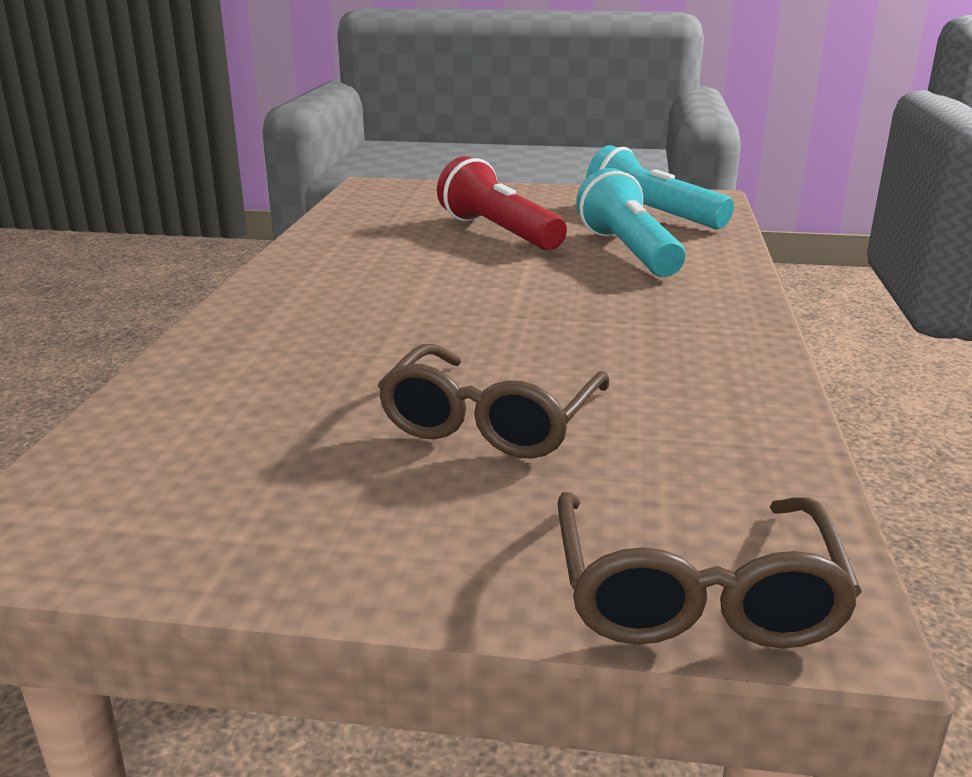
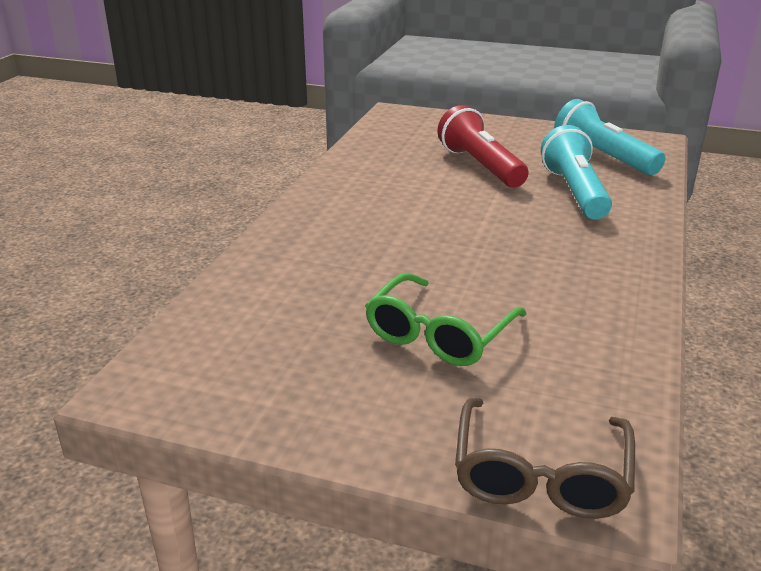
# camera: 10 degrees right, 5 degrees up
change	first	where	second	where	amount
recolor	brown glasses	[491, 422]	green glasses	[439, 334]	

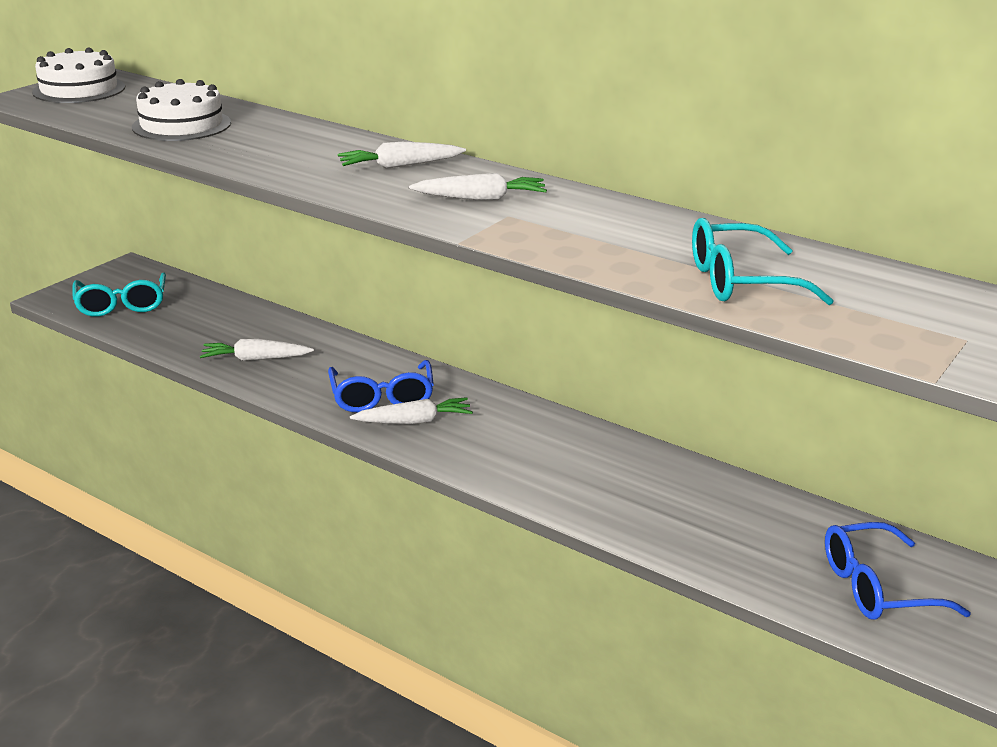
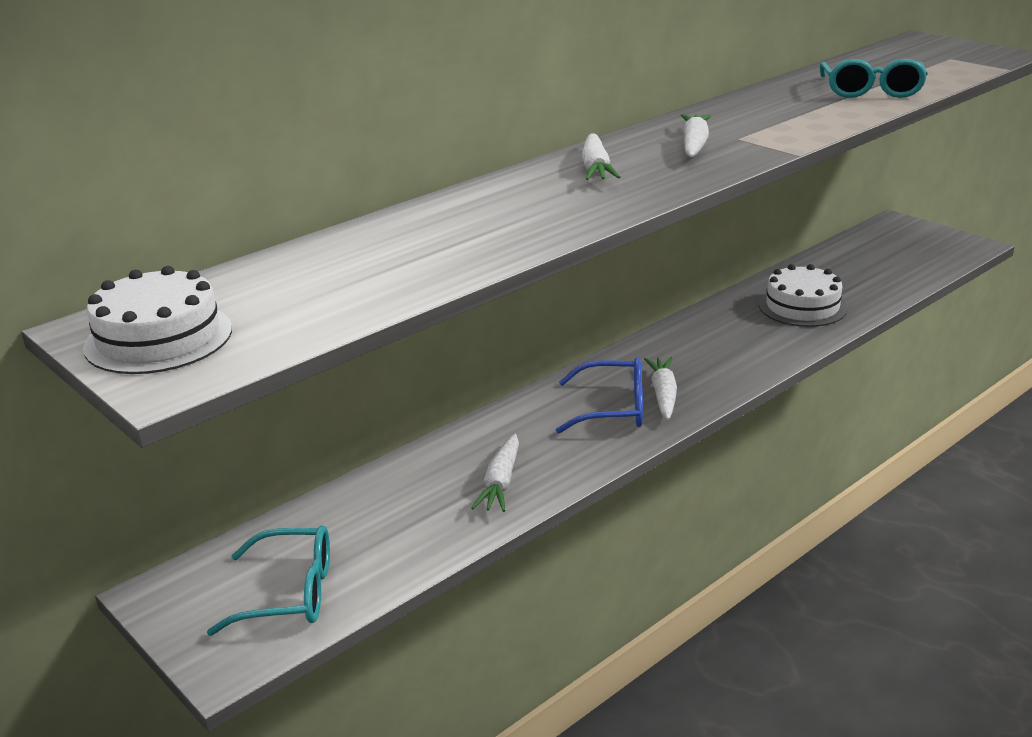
# camera: 75 degrees left, 0 degrees up
change	first	where	second	where	amount
move	white cake	[181, 125]		[802, 306]	
delete	blue glasses	[876, 587]			

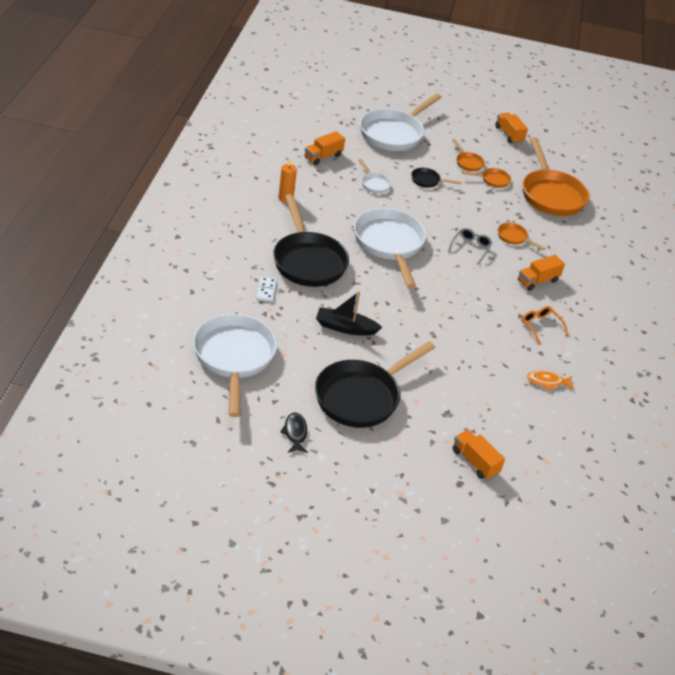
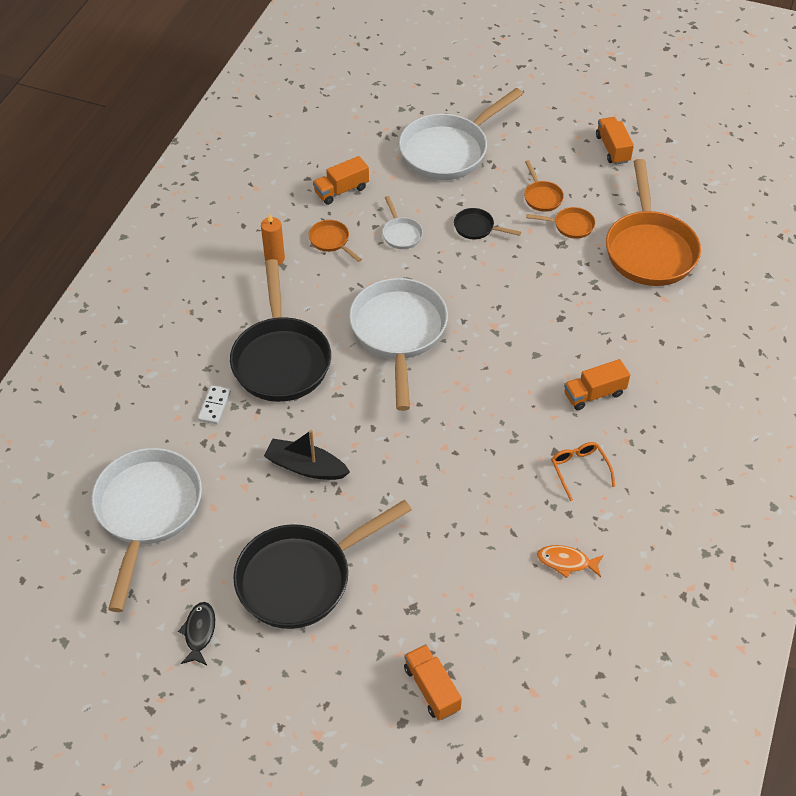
# camera: 15 degrees right, 10 degrees up
change	first	where	second	where	amount
delete	grey glasses	[470, 248]			
move	orange pan	[514, 237]		[331, 241]	

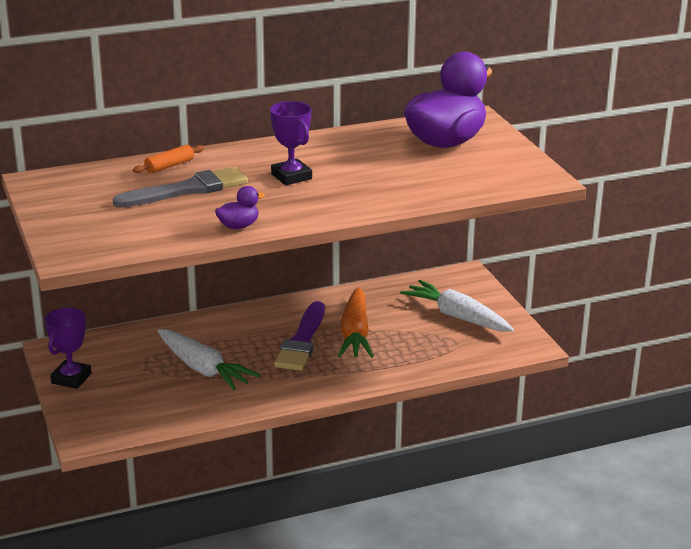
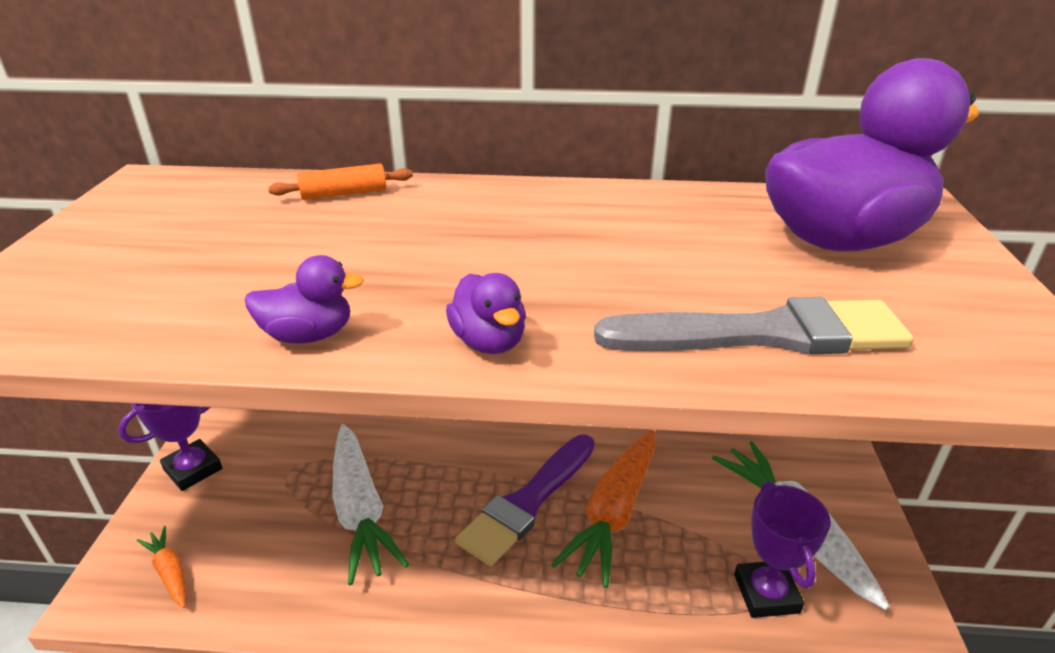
# camera: 25 degrees right, 5 degrees up
change	first	where	second	where	amount
move	grey brush	[188, 189]		[765, 334]	
move	purple trophy	[291, 176]		[766, 593]	
insert			orange carrot	[170, 572]	
insert			purple duck	[489, 342]	

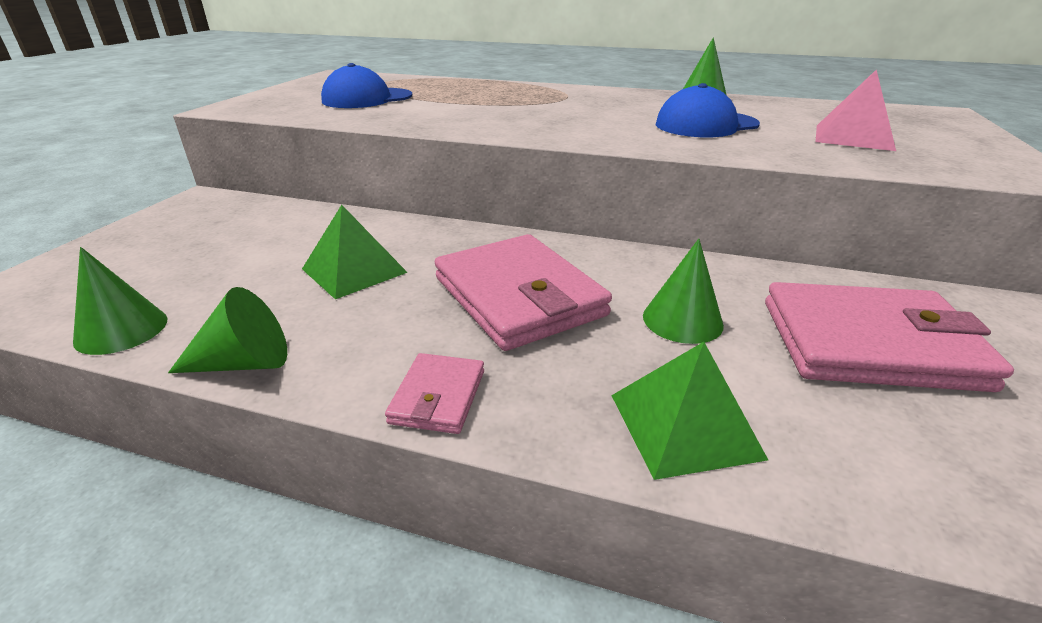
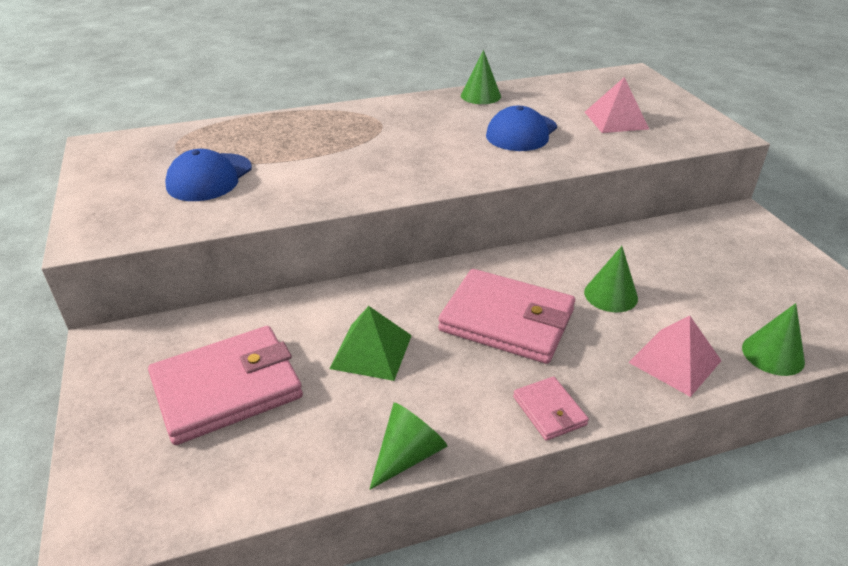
# camera: 35 degrees left, 5 degrees up
change	first	where	second	where	amount
move	green cone	[121, 330]		[773, 354]	
recolor	green pyramid	[684, 425]	pink pyramid	[675, 361]	
move	pink wallet	[869, 343]		[227, 388]	

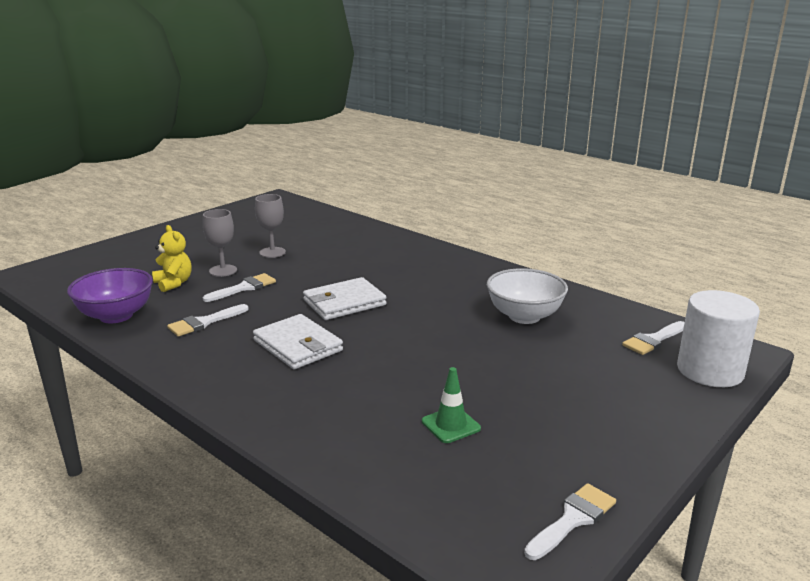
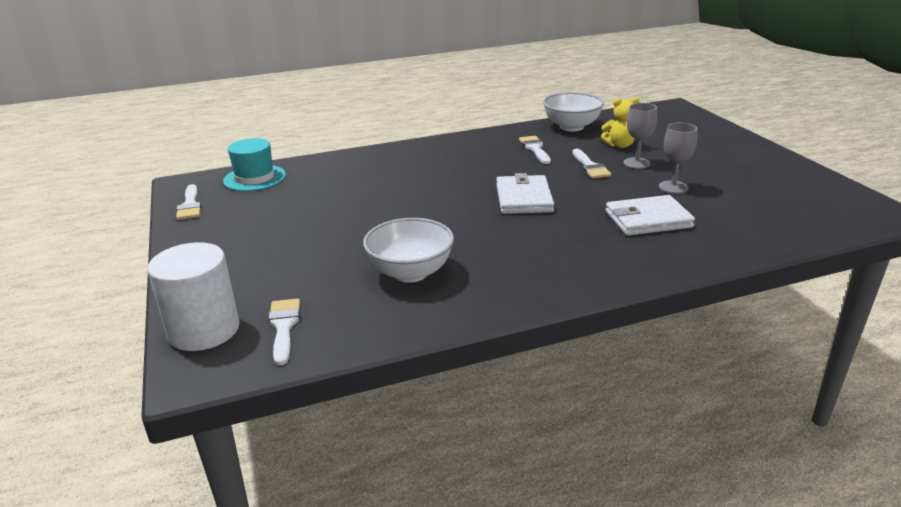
# camera: 120 degrees right, 5 degrees up
change	first	where	second	where	amount
recolor	purple bowl	[116, 316]	white bowl	[571, 127]	
move	white wallet	[298, 346]		[647, 219]	
delete	green traffic cone	[450, 425]			
insert			turquoise hat	[254, 178]	

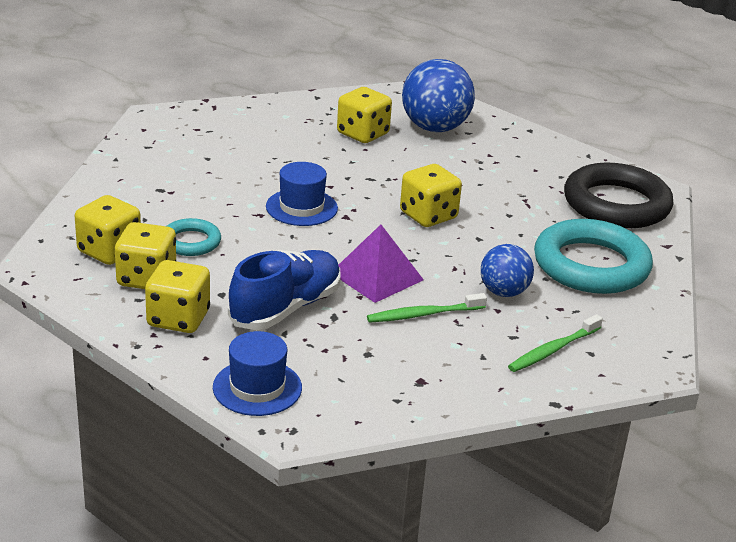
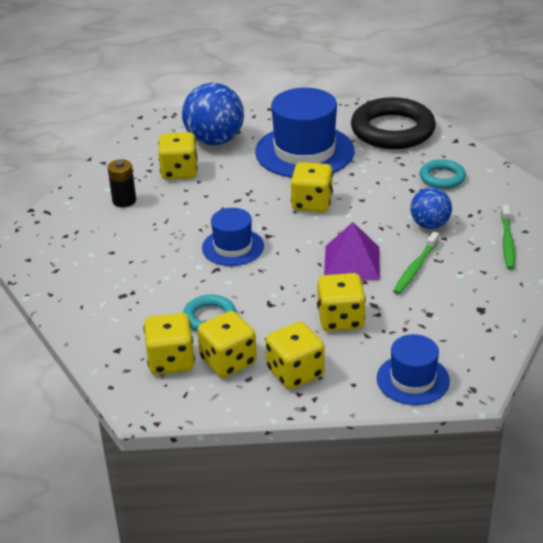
# camera: 40 degrees left, 5 degrees up
change	first	where	second	where	amount
replace	blue shoe	[286, 308]	yellow dice	[340, 319]	
resize	turquoise ring	[591, 265]		[442, 178]	x0.51
insert			black battery	[124, 201]	
insert			blue hat	[304, 151]	

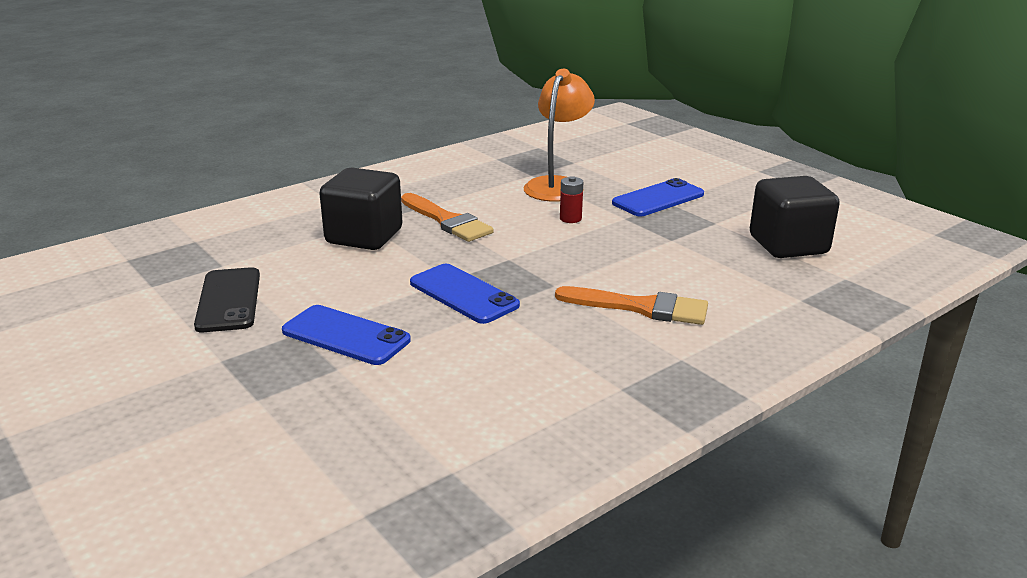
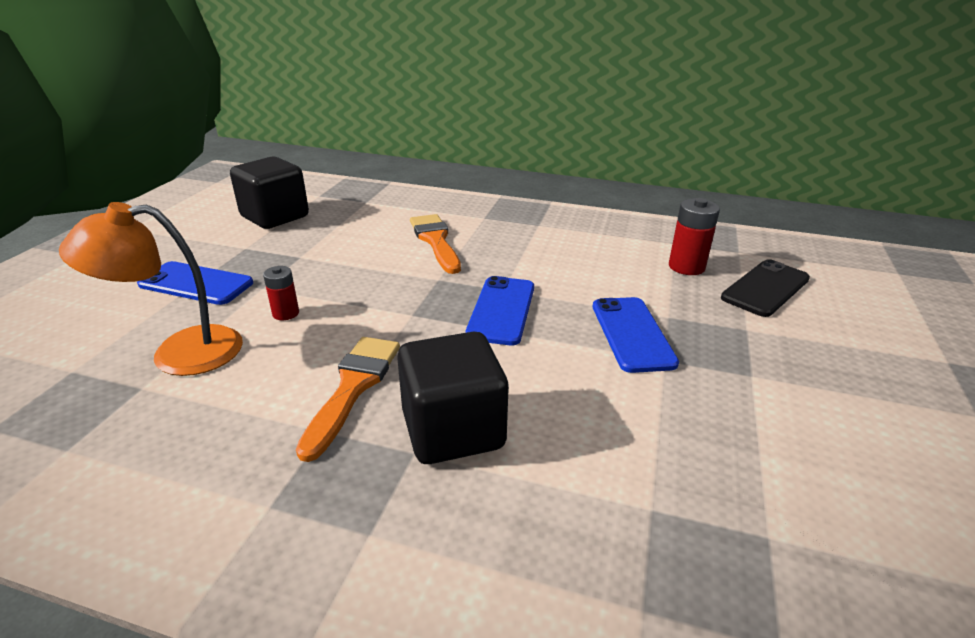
# camera: 125 degrees left, 5 degrees up
change	first	where	second	where	amount
move	black phone	[228, 300]		[765, 288]	
insert			red battery	[686, 267]	

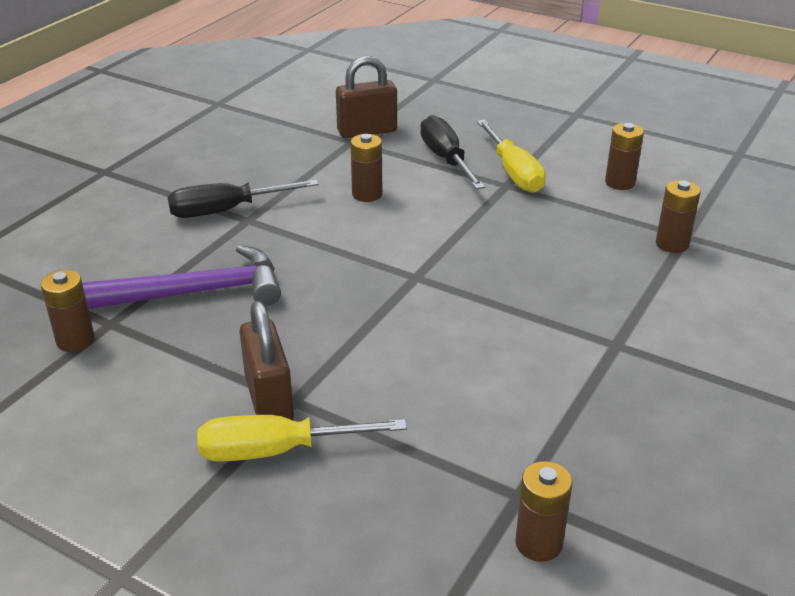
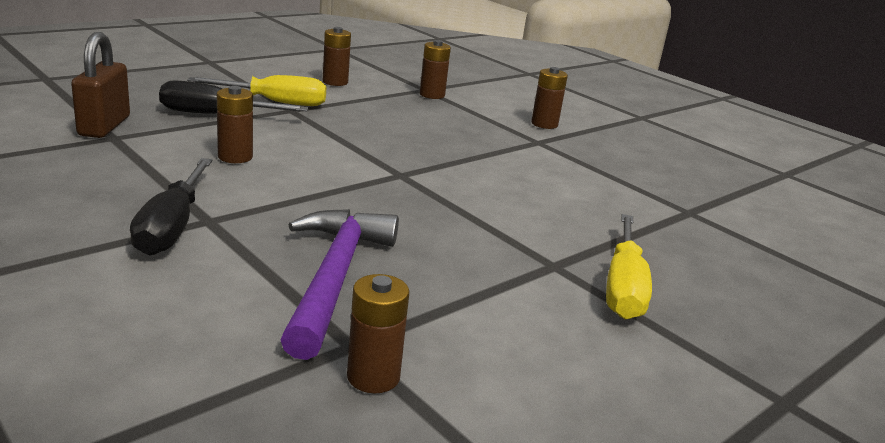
# camera: 75 degrees left, 10 degrees down
change	first	where	second	where	amount
delete	brown padlock	[269, 400]			
move	brown battery	[538, 543]		[544, 124]	

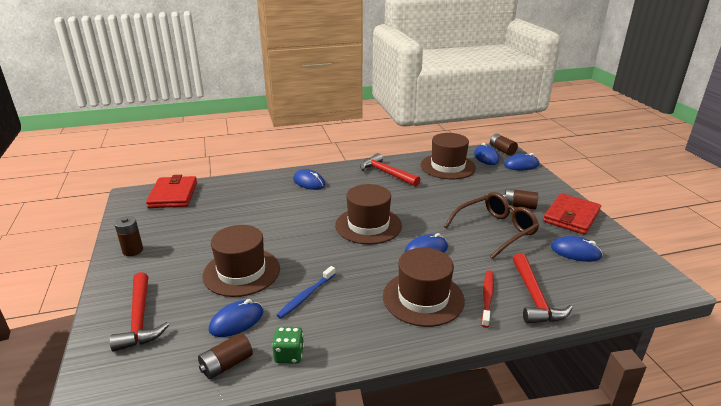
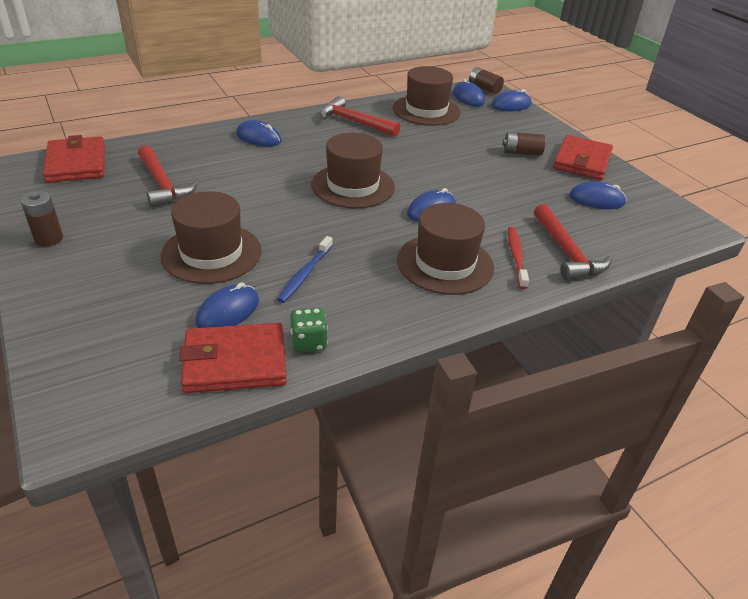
# camera: 15 degrees left, 10 degrees up
change	first	where	second	where	amount
move	red hammer	[140, 319]		[163, 184]	
replace	brown battery	[226, 365]	red wallet	[235, 362]	
delete	brown glasses	[495, 230]			

